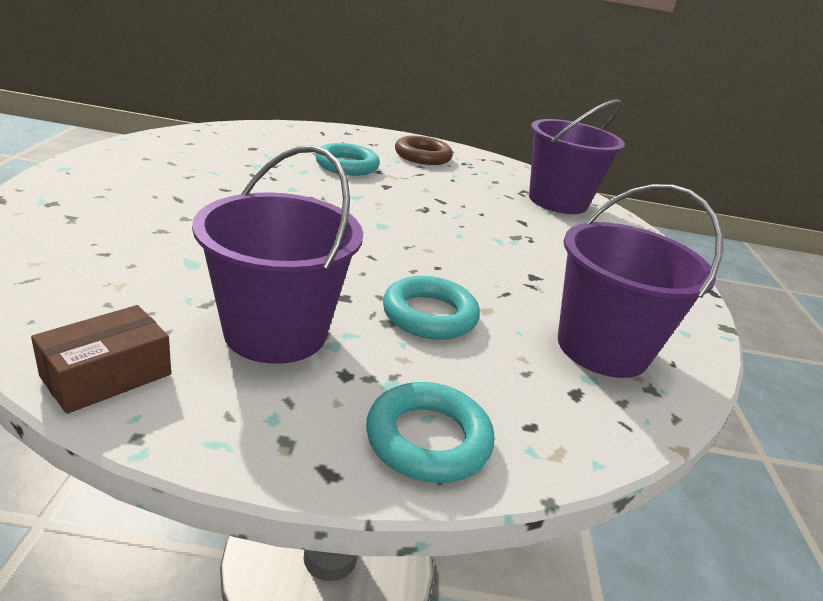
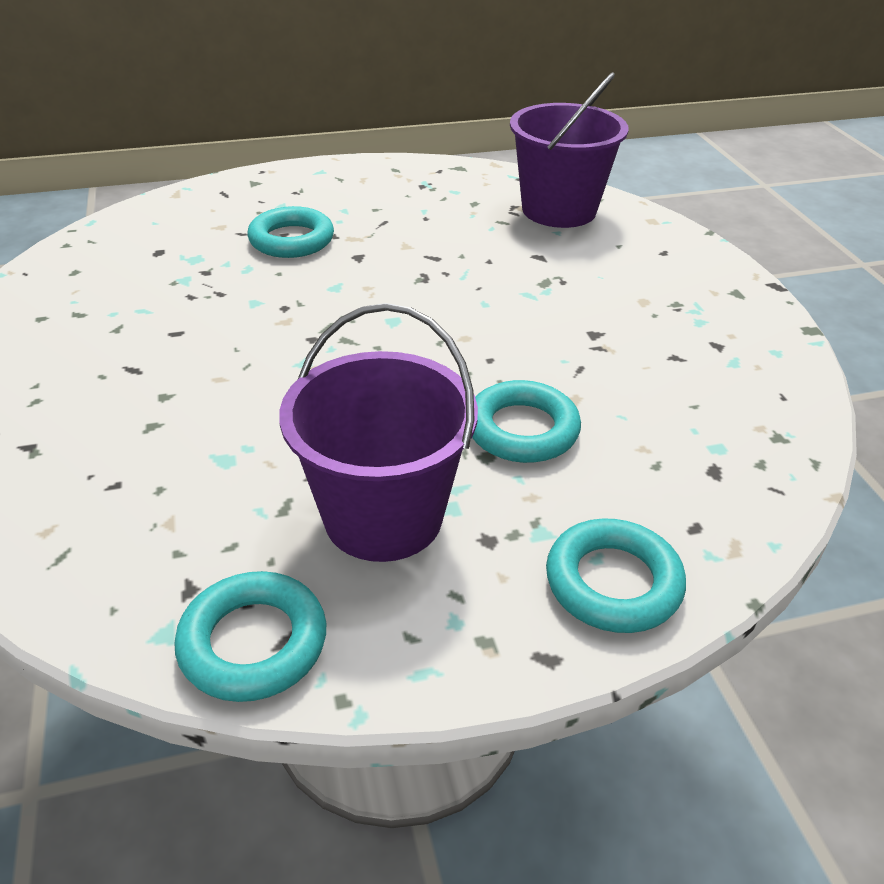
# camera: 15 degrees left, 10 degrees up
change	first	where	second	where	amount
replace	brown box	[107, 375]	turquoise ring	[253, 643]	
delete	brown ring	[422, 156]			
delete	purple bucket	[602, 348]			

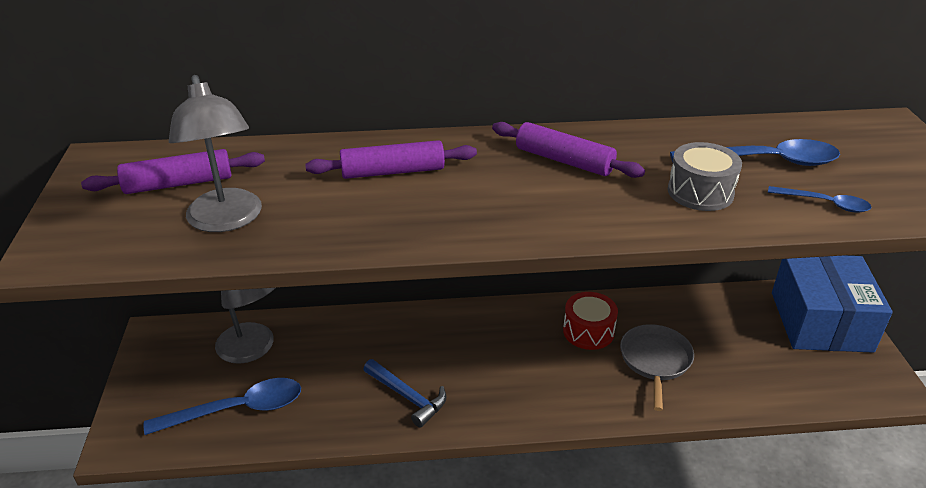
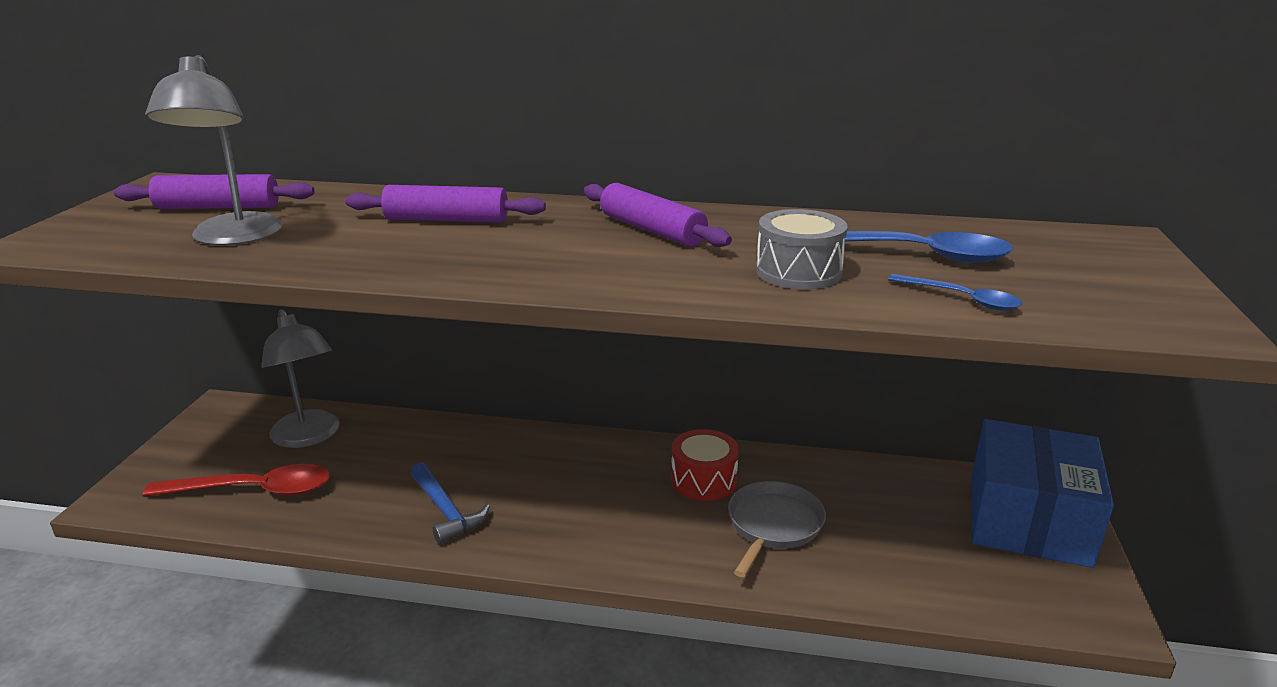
# camera: 15 degrees right, 10 degrees down
change	first	where	second	where	amount
recolor	blue spoon	[237, 410]	red spoon	[253, 490]	

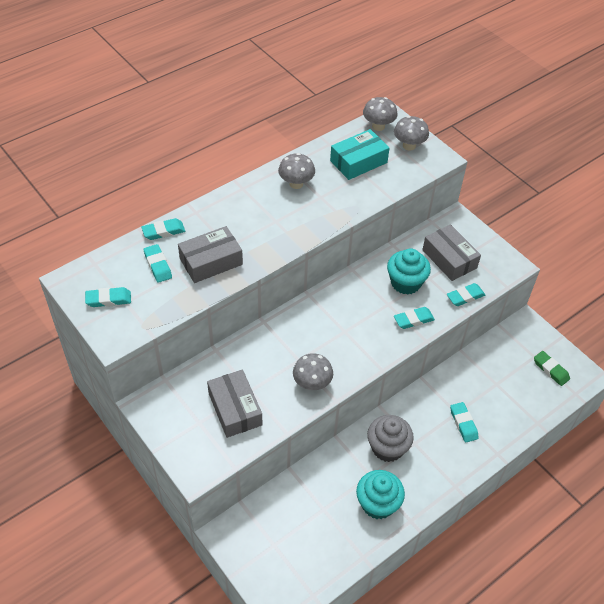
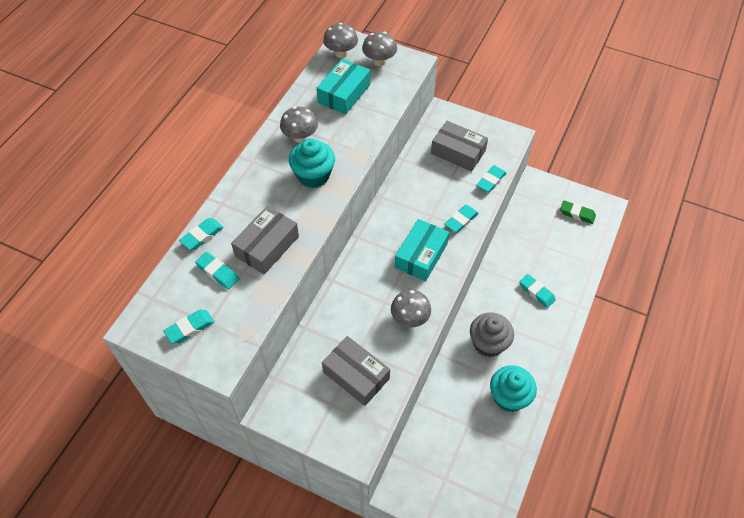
# camera: 25 degrees left, 5 degrees up
change	first	where	second	where	amount
move	turquoise cupcake	[405, 283]		[313, 175]	
insert			turquoise box	[421, 255]	

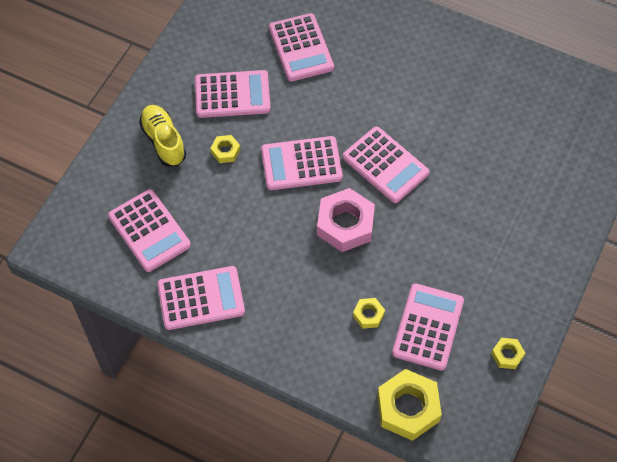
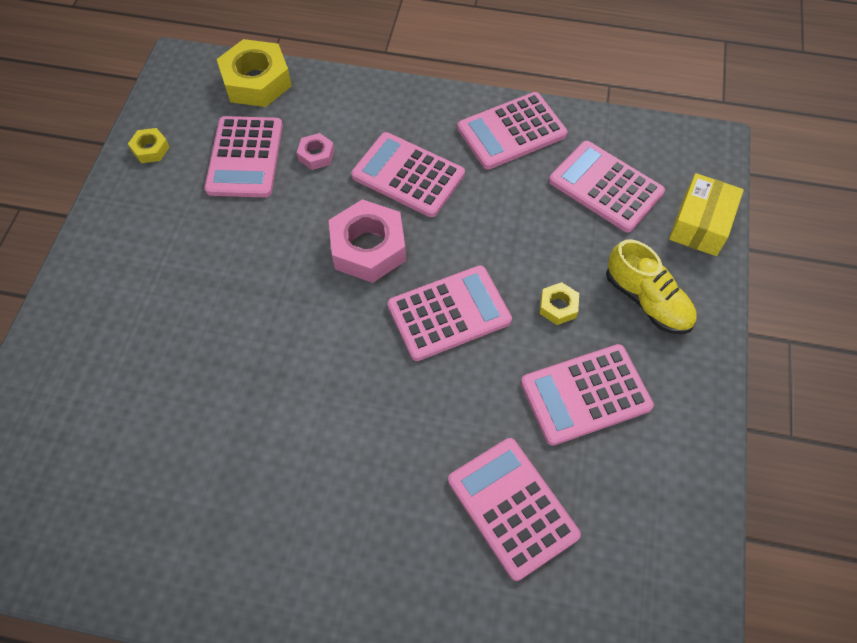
# camera: 165 degrees right, 0 degrees up
change	first	where	second	where	amount
move	pink calculator	[385, 165]		[408, 175]	
recolor	yellow nut	[368, 315]	pink nut	[316, 155]	
insert			yellow box	[700, 224]	

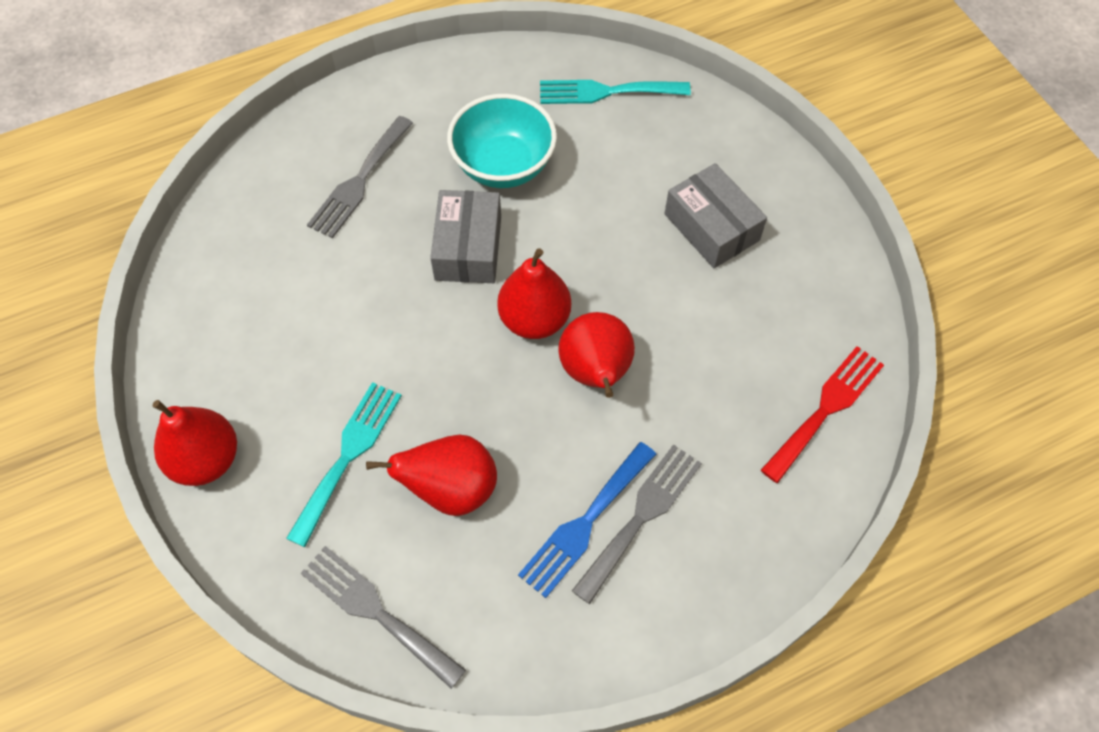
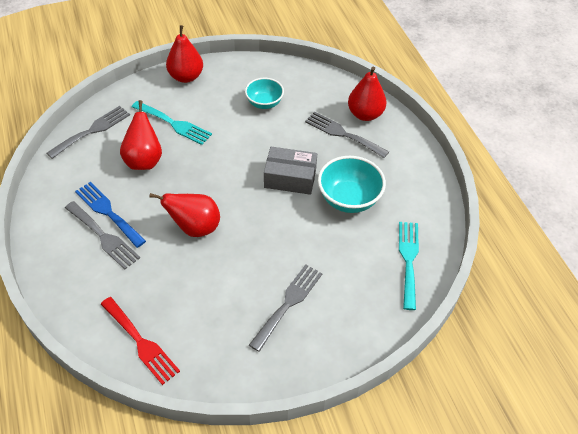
# camera: 95 degrees right, 10 degrees down
change	first	where	second	where	amount
move	red pear	[534, 319]		[365, 114]	
replace	grey box	[711, 227]	grey fork	[288, 303]	
insert			turquoise bowl	[264, 103]	

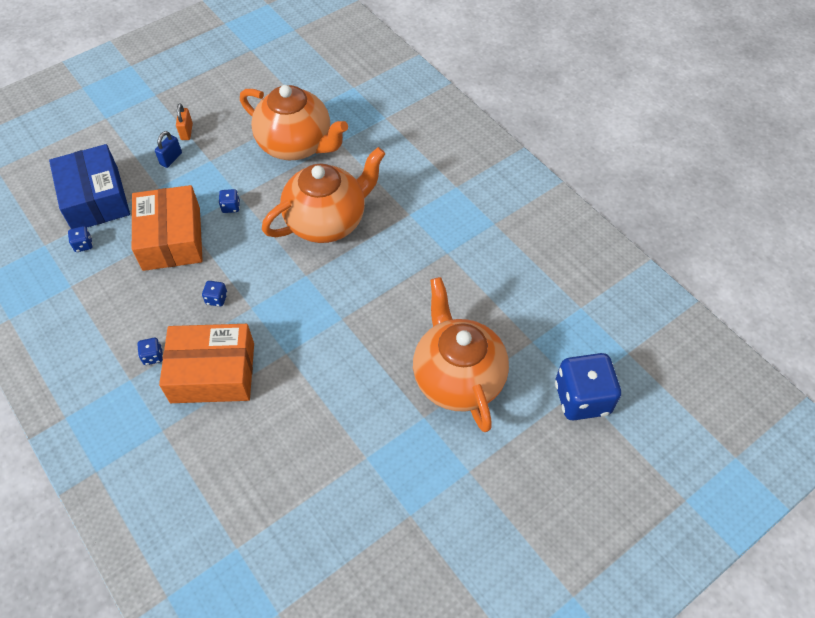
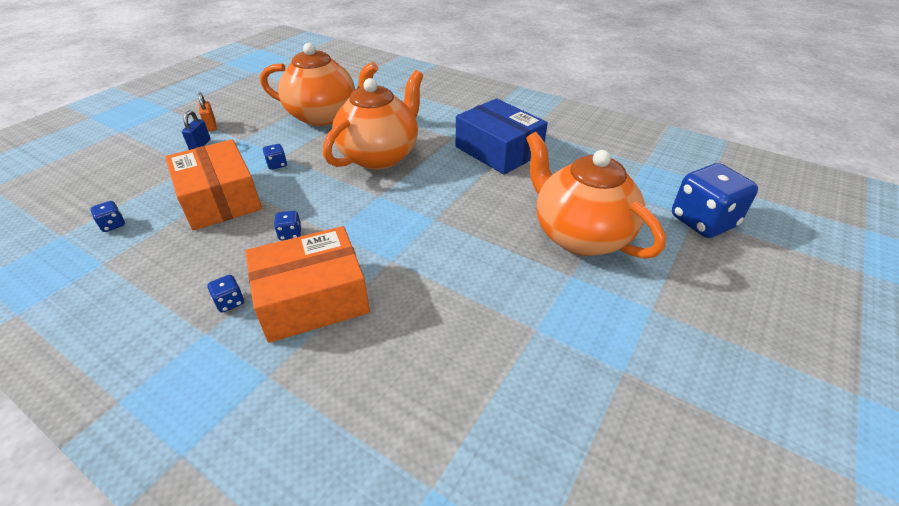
# camera: 20 degrees left, 15 degrees down
change	first	where	second	where	amount
move	blue box	[95, 198]		[498, 150]	

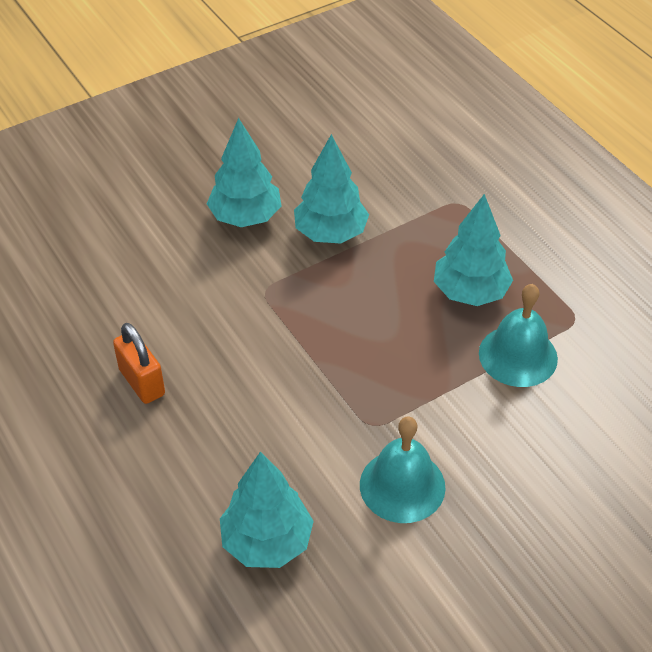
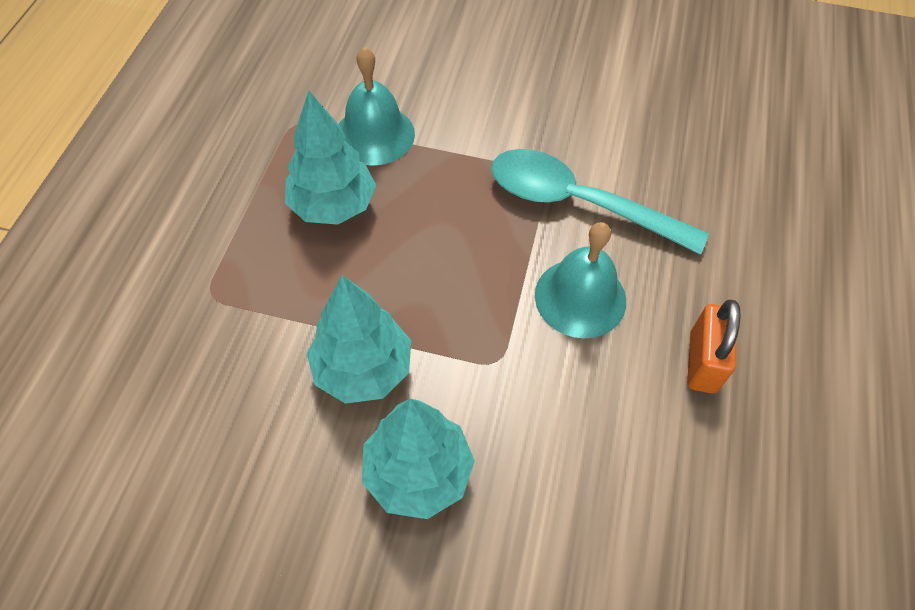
# camera: 135 degrees left, 10 degrees up
change	first	where	second	where	amount
delete	turquoise tree	[267, 541]			
move	turquoise bell	[402, 485]		[580, 297]	
insert			turquoise spoon	[579, 203]	

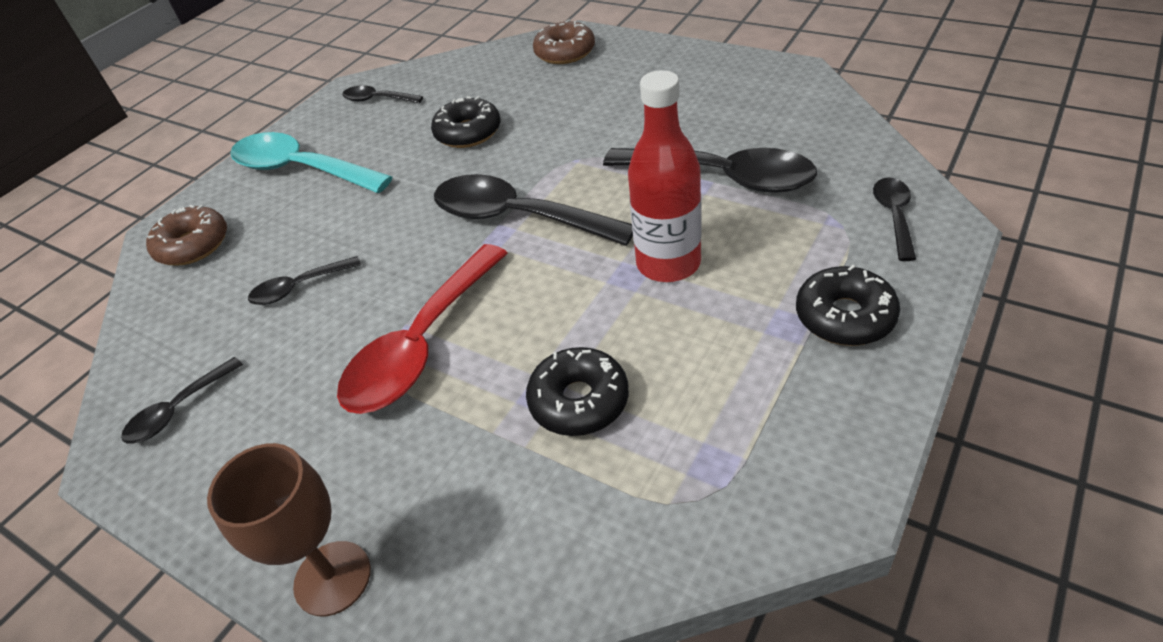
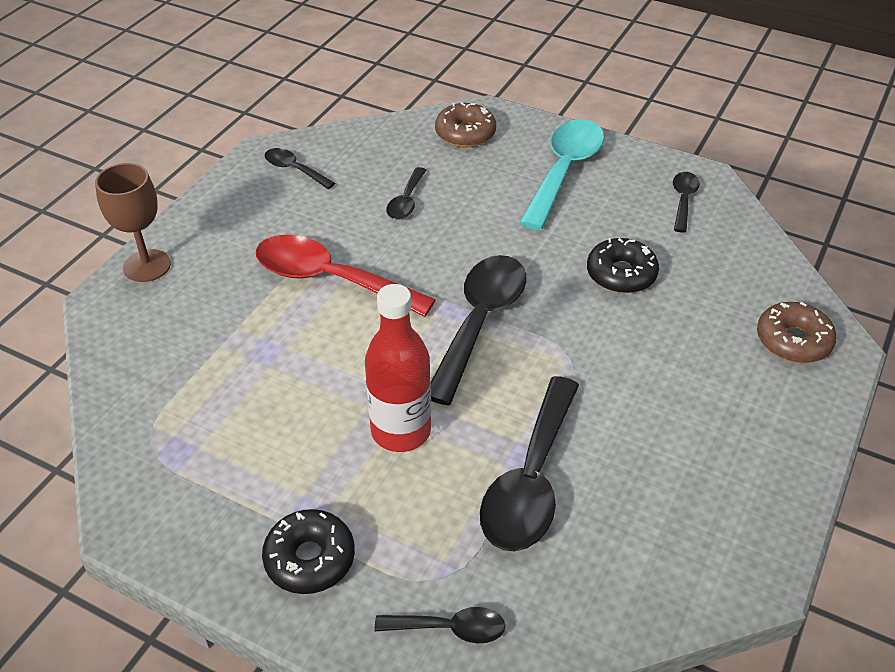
# camera: 80 degrees right, 0 degrees up
change	first	where	second	where	amount
rotate	black spoon	[299, 287]		[406, 201]	135 degrees counterclockwise
delete	black donut	[579, 401]			

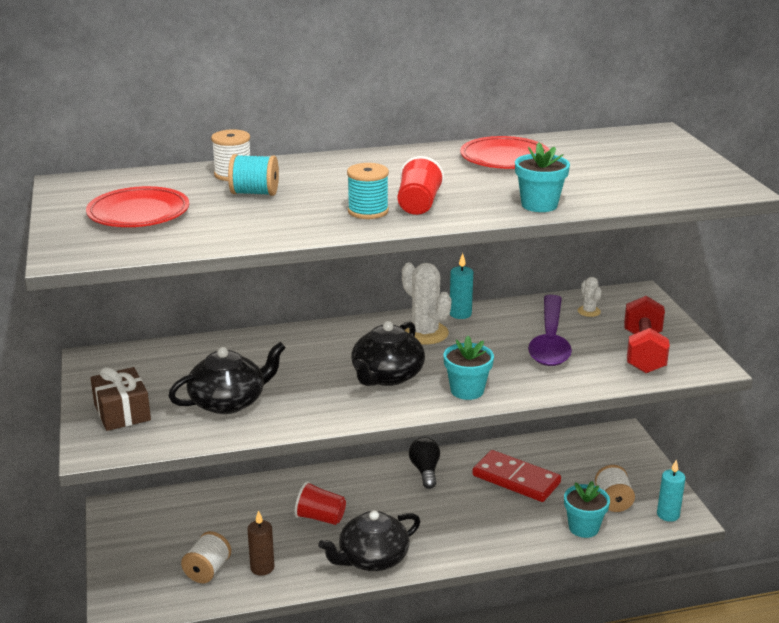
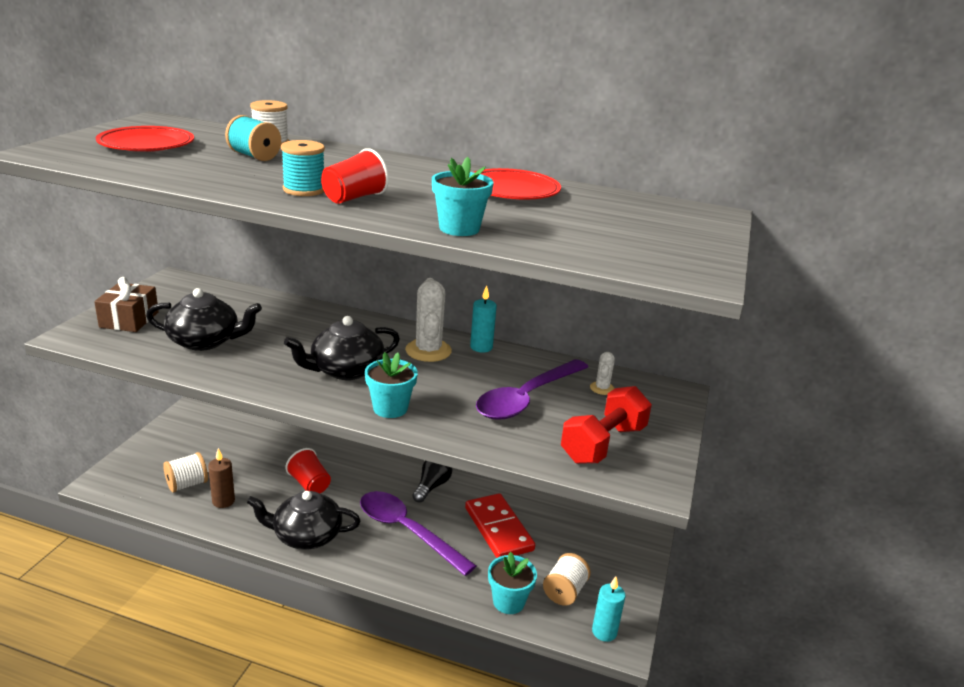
# camera: 30 degrees right, 0 degrees up
change	first	where	second	where	amount
insert			purple spoon	[406, 531]	

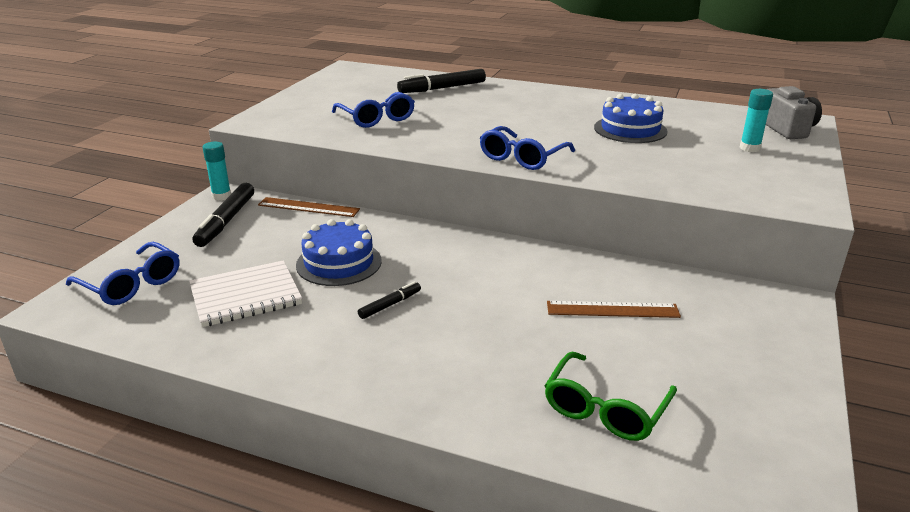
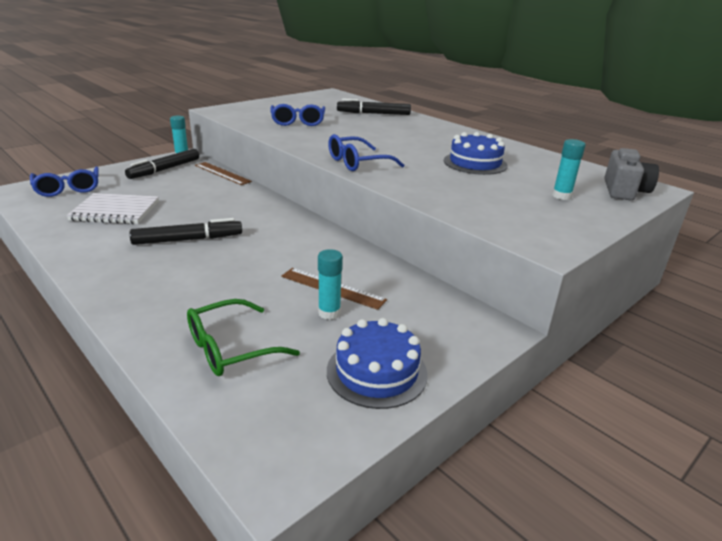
# camera: 25 degrees right, 0 degrees up
change	first	where	second	where	amount
move	blue cake	[339, 263]		[377, 372]	
resize	black marker	[390, 305]		[188, 240]	x1.87
insert			turquoise glue stick	[329, 313]	

